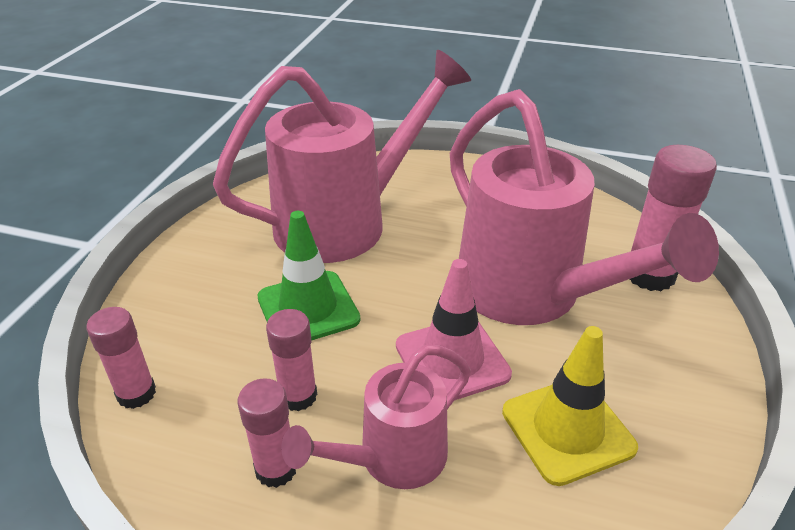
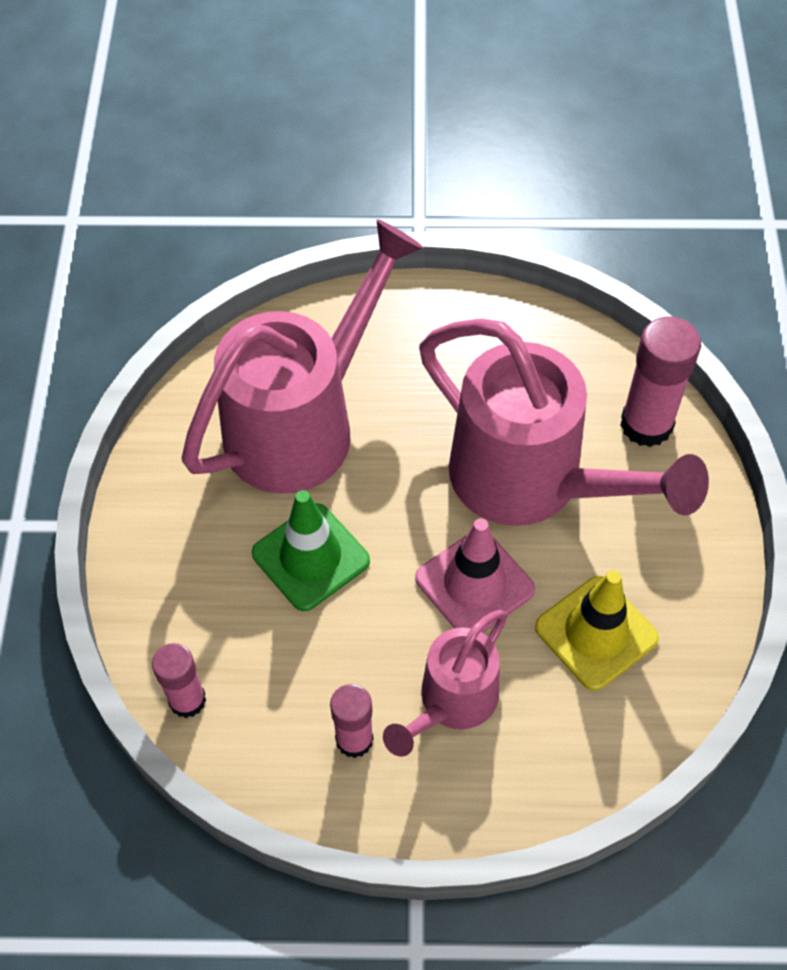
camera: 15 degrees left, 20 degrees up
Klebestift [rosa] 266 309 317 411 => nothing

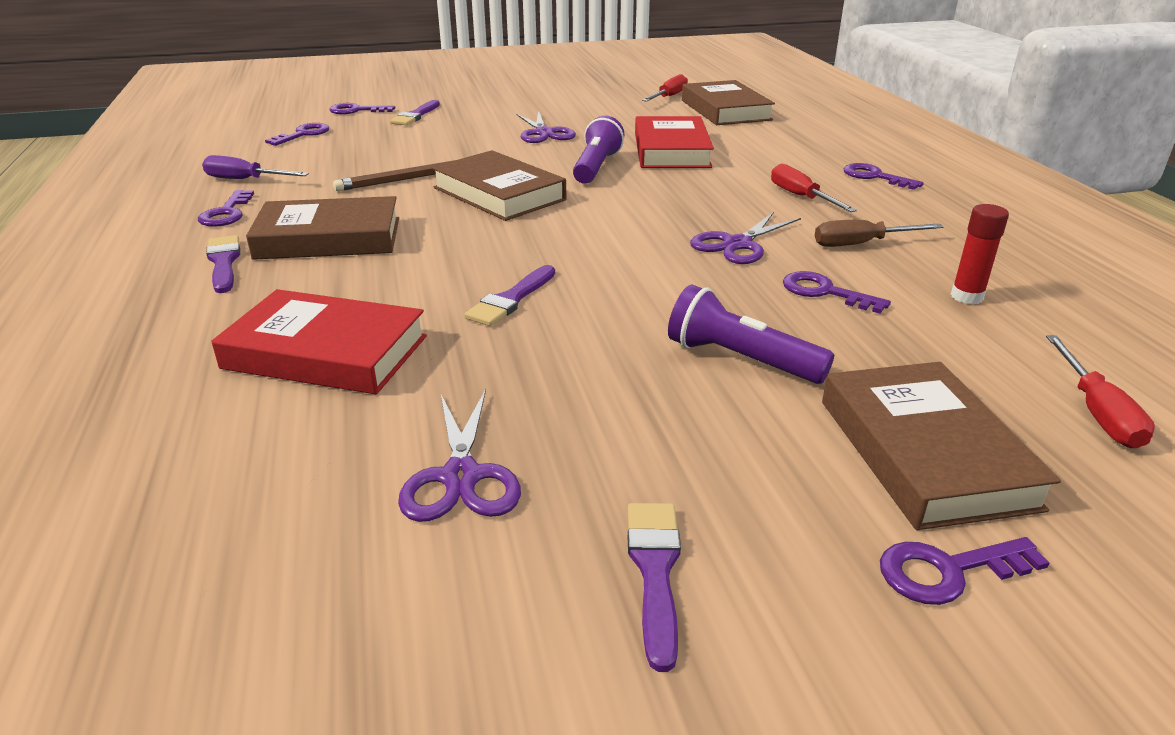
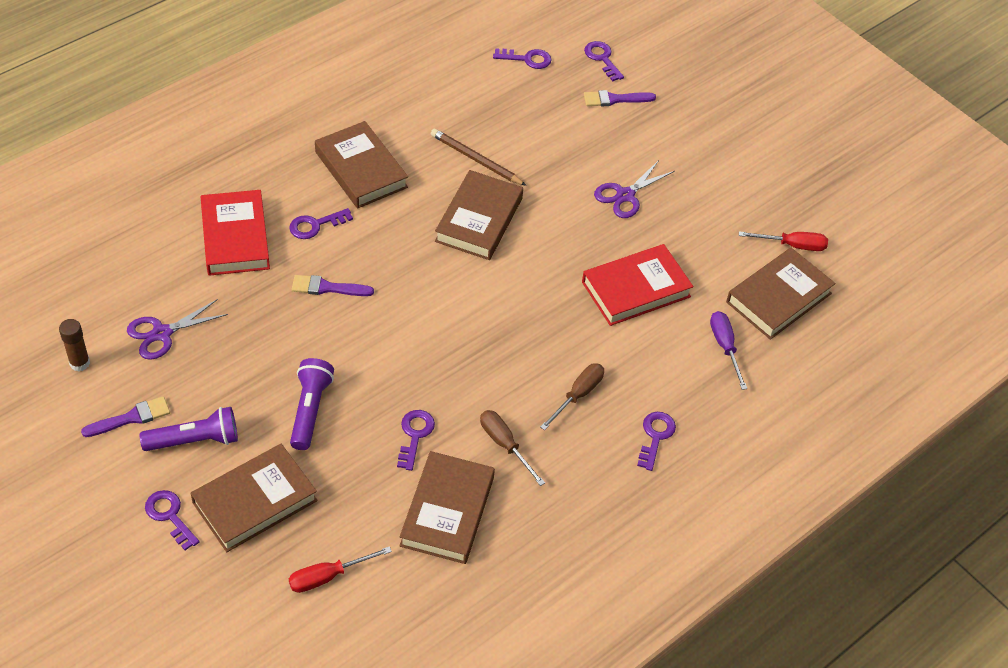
camera: 60 degrees right, 20 degrees up
Pinsel [lila] 206 235 240 293 => nothing
Schere [lila] 690 212 801 264 => nothing
nothing => Klebestift [braun] 59 319 90 371
Schlüssel [lila] 198 190 254 227 => Schlüssel [lila] 289 208 353 239, shifted
Schraubenzieher [lila] 202 155 309 179 => Schraubenzieher [lila] 710 311 748 390, shifted
Taschenlampe [lila] 573 115 624 184 => Taschenlampe [lila] 140 407 238 451, shifted
Klebestift [rot] 951 204 1009 304 => Buch [braun] 399 451 495 564
Schraubenzieher [rot] 771 164 857 212 => Schraubenzieher [braun] 540 363 604 430

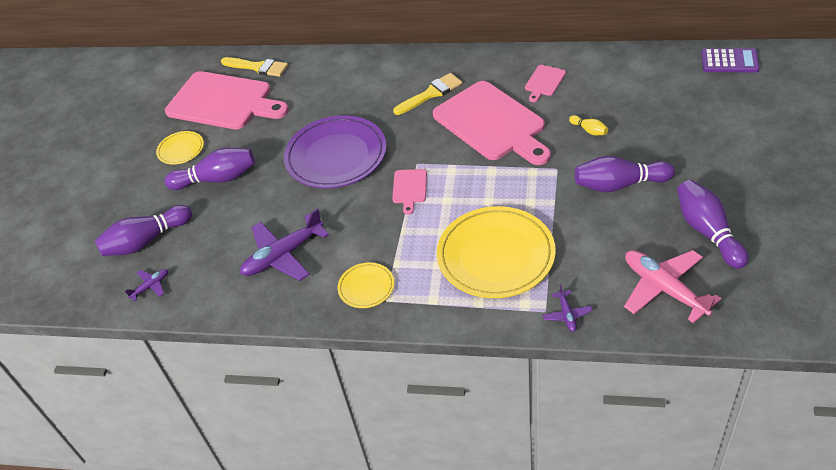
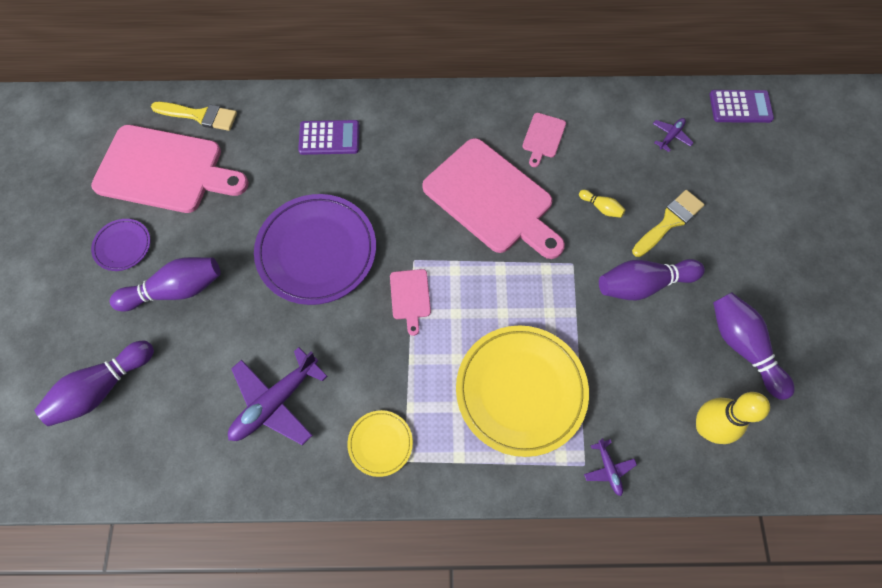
camera: 15 degrees left, 20 degrees up
nothing => Taschenrechner [lila] 298 120 359 155
Flugzeug [lila] 125 269 168 301 => Flugzeug [lila] 653 118 694 152, shifted
Pinsel [gelb] 393 73 462 115 => Pinsel [gelb] 632 190 705 257, shifted
Flugzeug [rosa] 624 250 721 323 => Bowlingkegel [gelb] 696 392 770 444
Teller [gelb] 156 131 204 165 => Teller [lila] 91 219 150 271

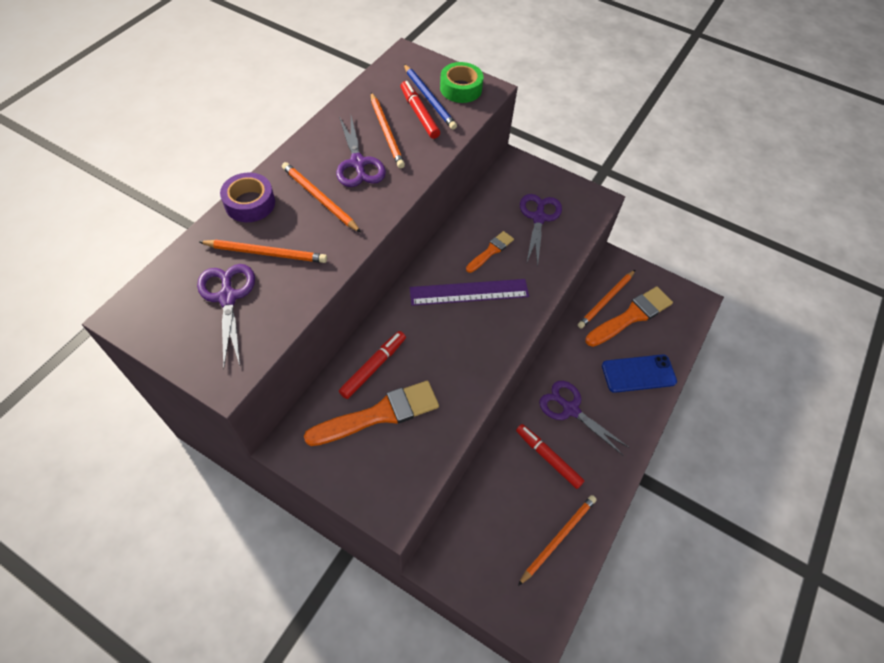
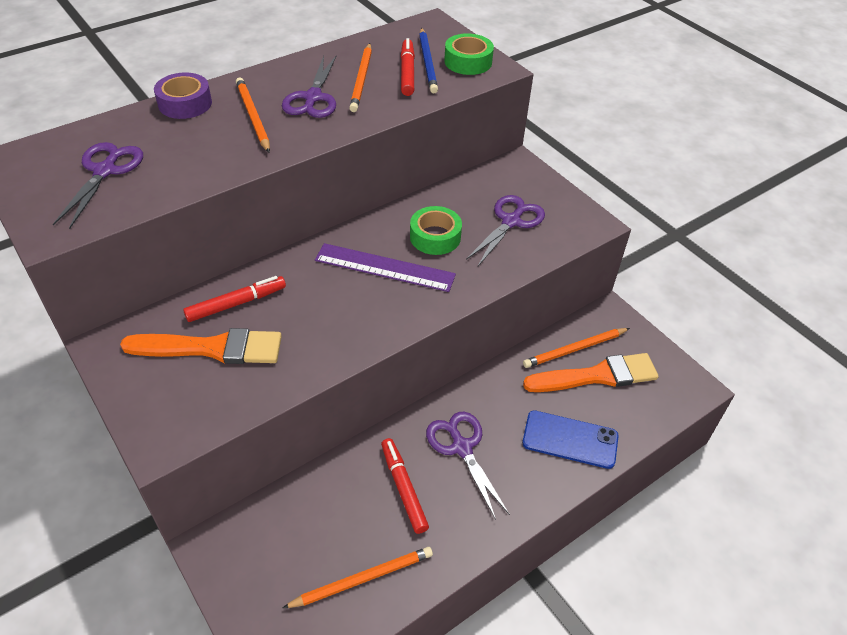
camera: 25 degrees right, 10 degrees down
Bleistift [orange] 199 240 327 263 => nothing
Pinsel [orange] 466 231 514 273 => Klebeband [grün] 410 206 462 255

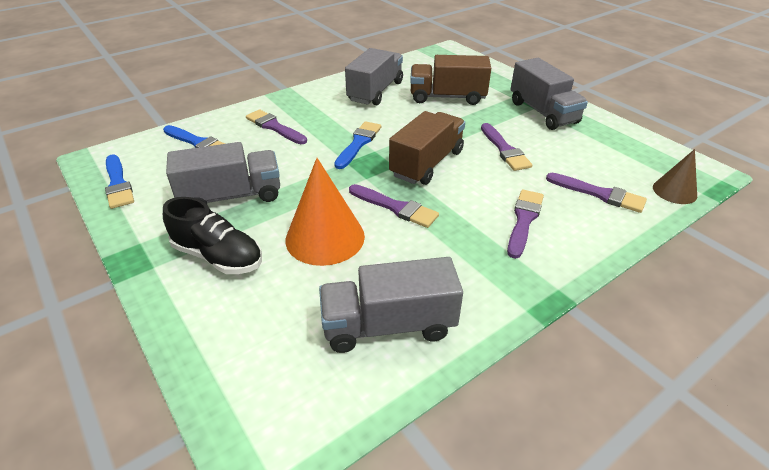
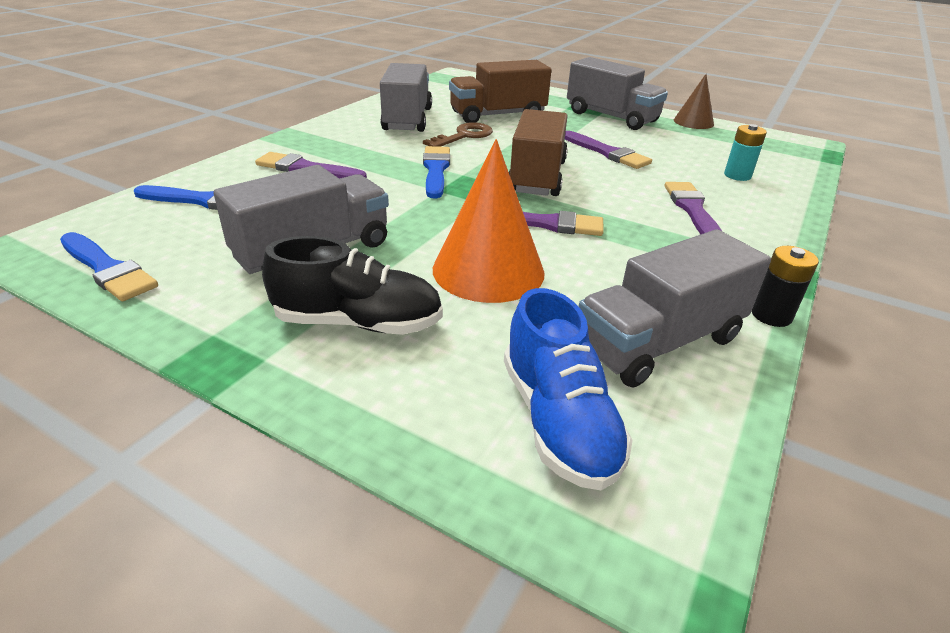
camera: 25 degrees left, 5 degrees down
nothing => Schlüssel [braun] 423 122 493 147
nothing => Schuh [blau] 504 288 633 490
nothing => Batterie [schwarz] 752 246 819 327
Kegel [braun] 653 149 697 204 => Kegel [braun] 674 74 714 129, shifted
Pinsel [lila] 546 173 647 213 => Batterie [türkis] 724 124 767 181

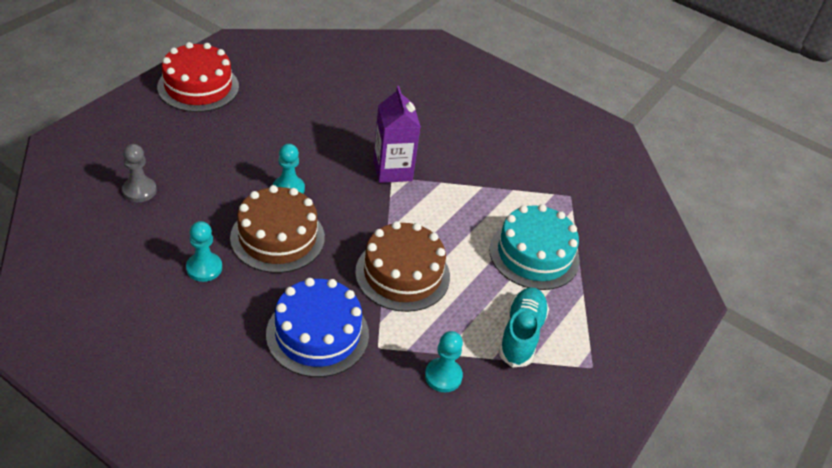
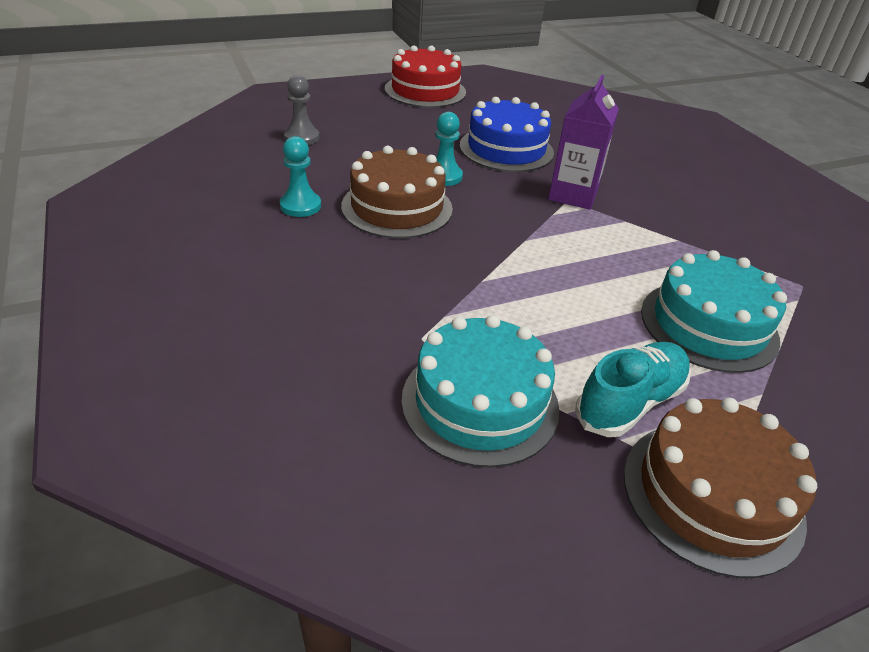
camera: 35 degrees right, 5 degrees down
Kuchen [blau] 266 278 369 377 => Kuchen [blau] 460 97 554 172, shifted
Kuchen [braun] 355 221 450 312 => Kuchen [braun] 624 398 817 578, shifted
Bauer [türkis] 425 331 463 392 => Kuchen [türkis] 402 315 560 468

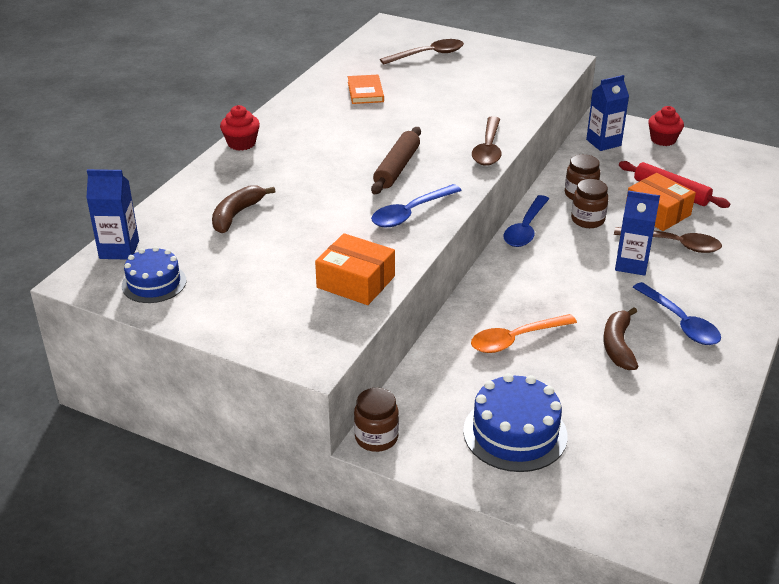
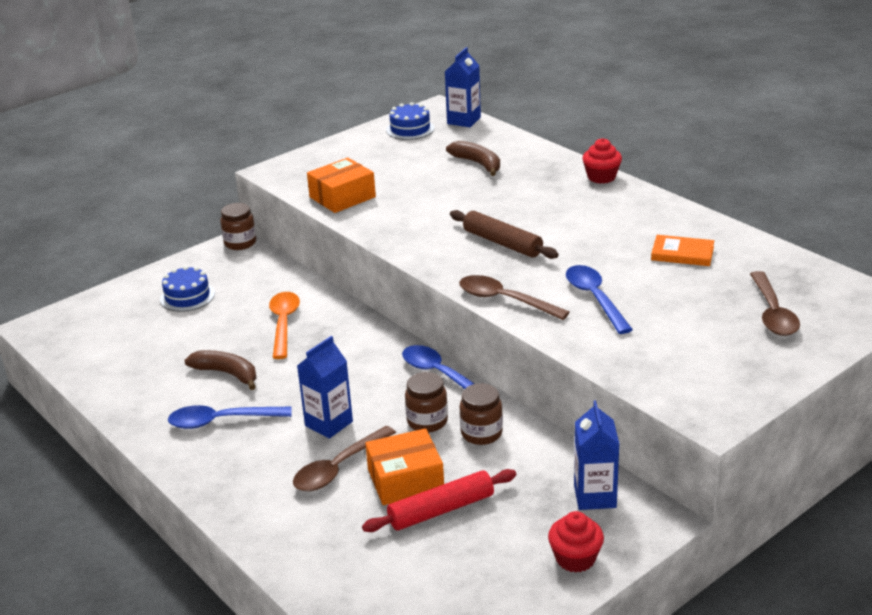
camera: 115 degrees right, 5 degrees down
Löffel [blau] 371 184 462 228 => Löffel [blau] 566 265 633 334, shifted
Kuchen [blau] 463 373 568 472 => Kuchen [blau] 160 266 215 312, x0.65

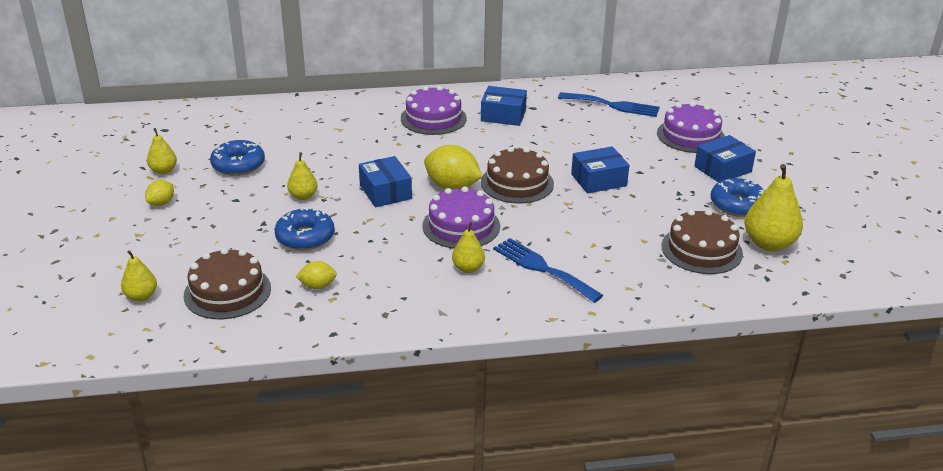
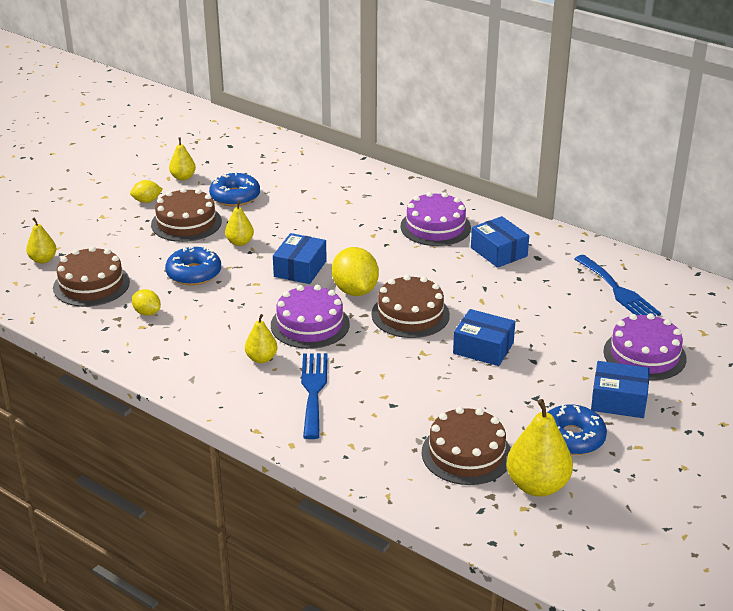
camera: 45 degrees right, 0 degrees up
nothing => Kuchen [braun] 151 188 222 242

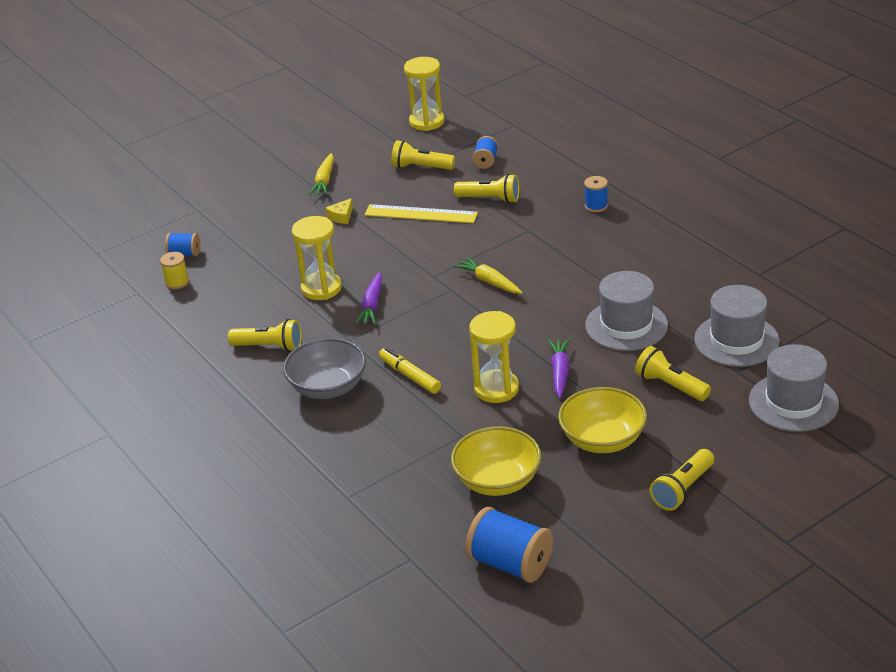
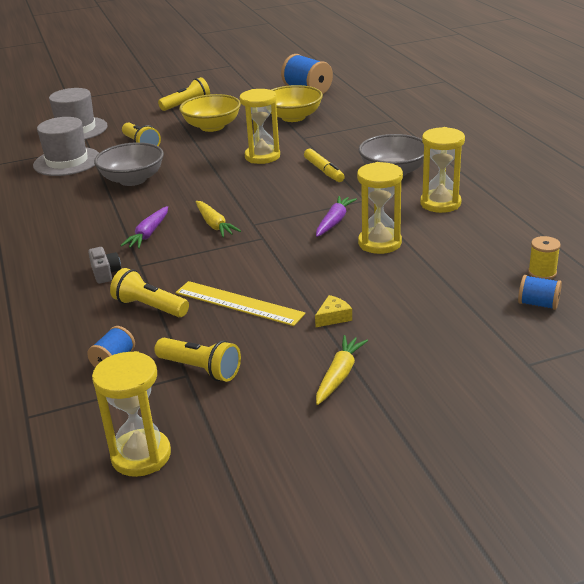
camera: 165 degrees left, 5 degrees down
Garnrolle [blau] 584 176 608 212 => nothing
nothing => Kamera [grau] 88 247 121 284
Karotte [lila] 548 339 570 398 => Karotte [lila] 120 206 168 249, shifted
Taschenlampe [gelb] 228 319 302 352 => Sanduhr [gelb] 420 127 465 213
Hut [grau] 585 271 668 351 => Schüssel [grau] 94 142 164 186

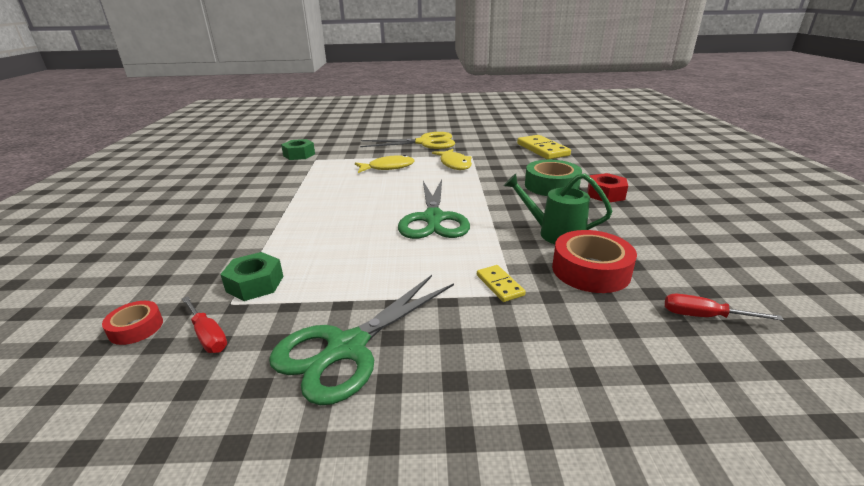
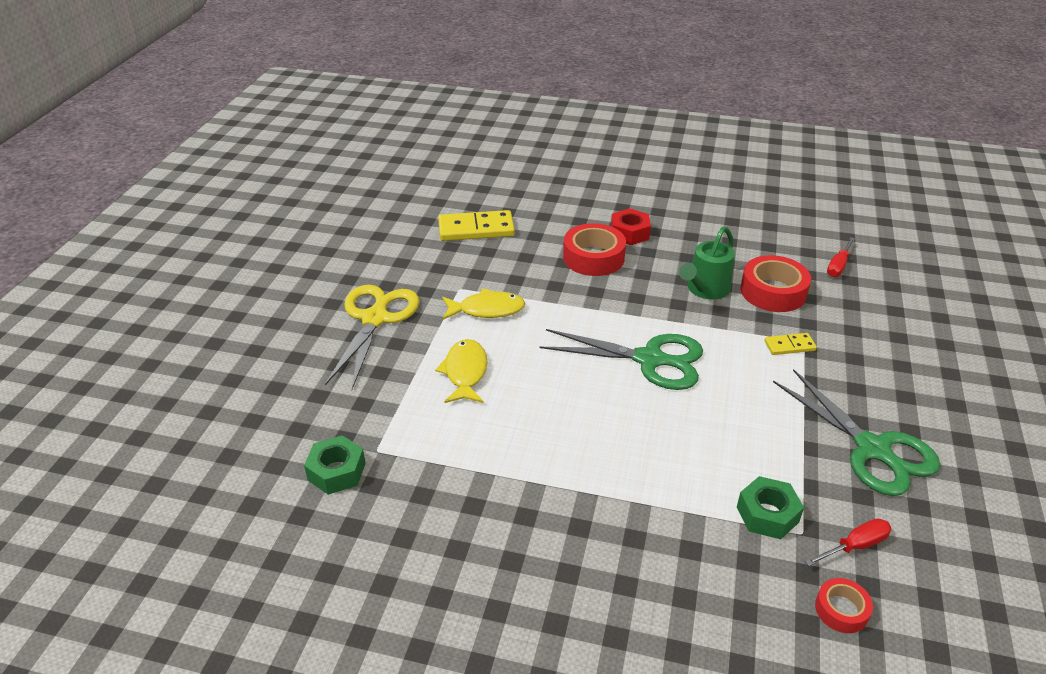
camera: 75 degrees left, 10 degrees up
Klebeband [grün] 525 160 582 196 => Klebeband [rot] 563 223 626 276

